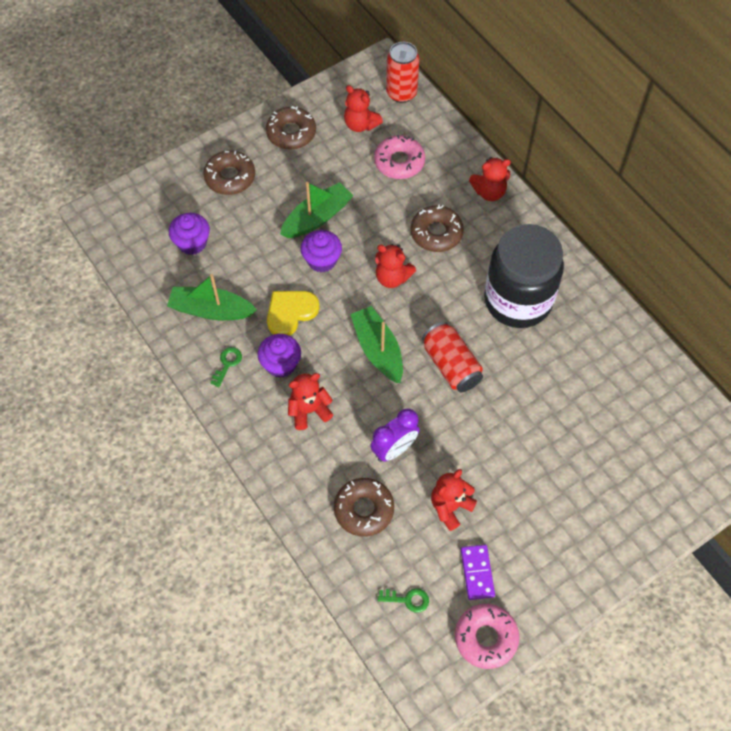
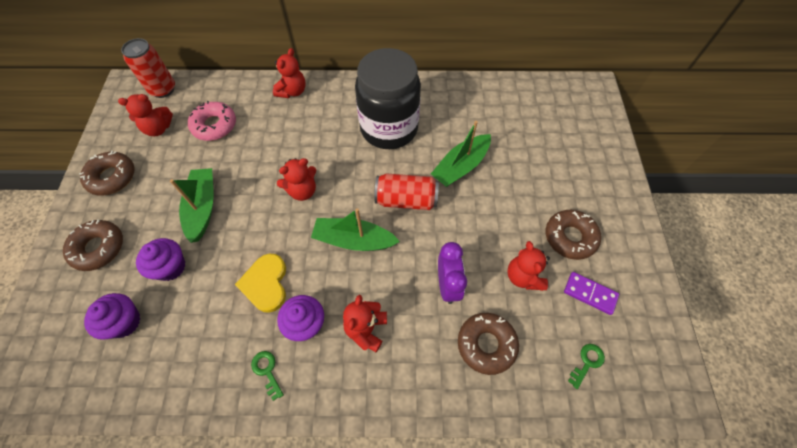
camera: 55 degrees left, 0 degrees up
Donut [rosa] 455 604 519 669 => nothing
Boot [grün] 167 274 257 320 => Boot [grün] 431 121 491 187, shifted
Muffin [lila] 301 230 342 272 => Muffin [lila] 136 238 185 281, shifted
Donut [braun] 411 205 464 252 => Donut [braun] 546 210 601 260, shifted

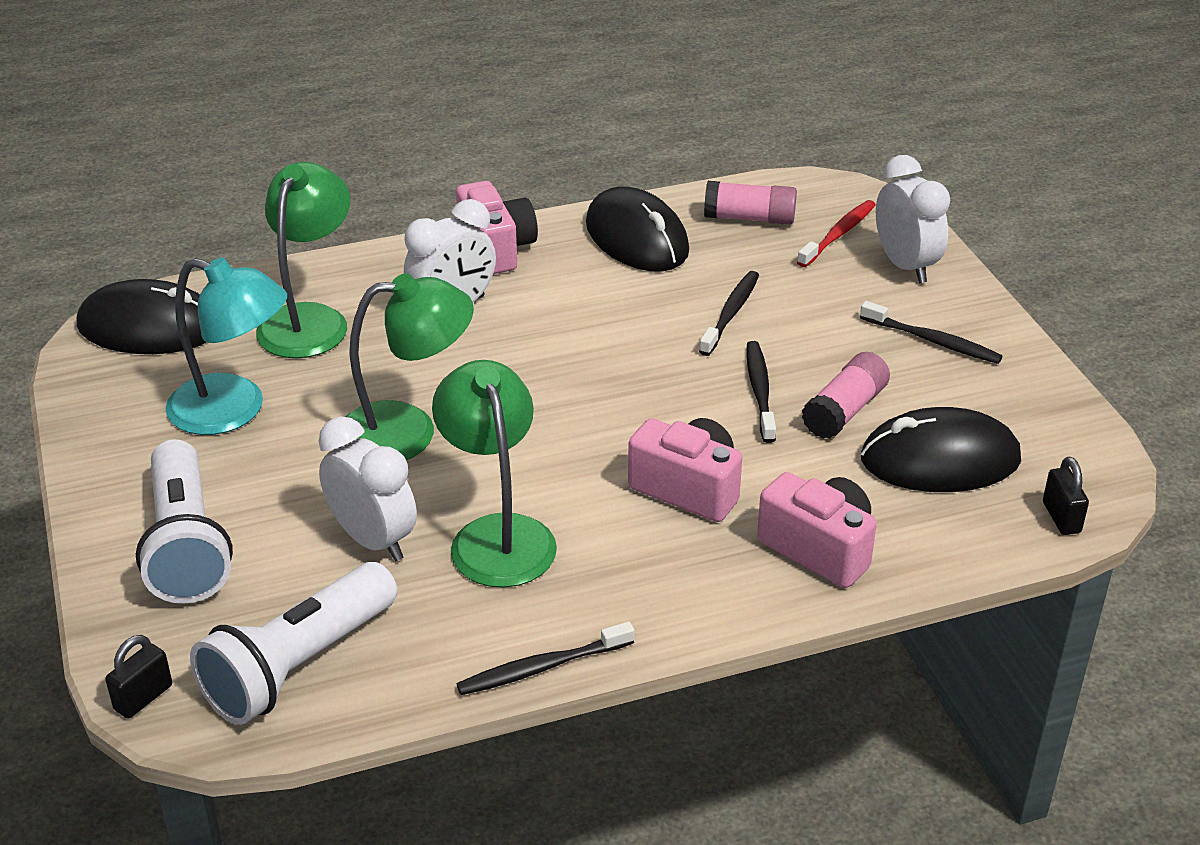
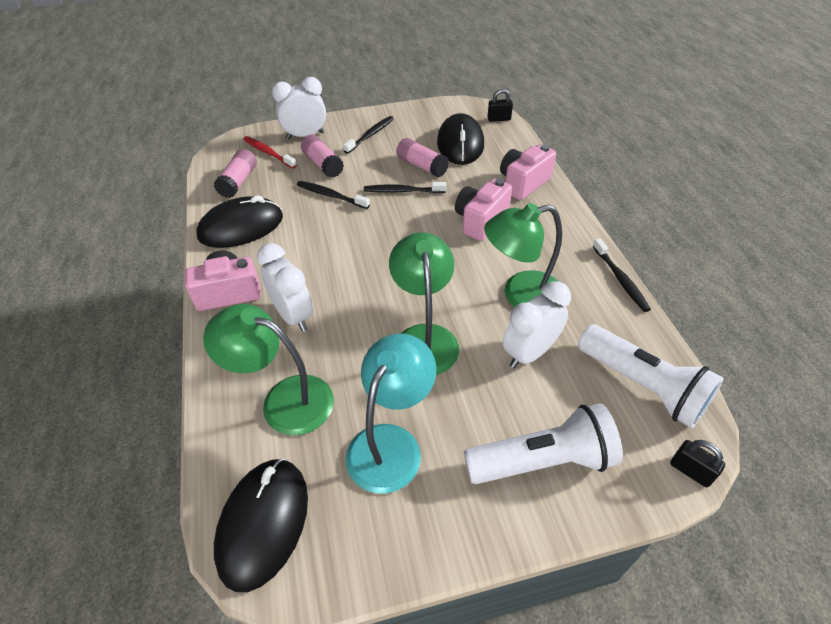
camera: 85 degrees left, 10 degrees up
nothing => Klebestift [rosa] 301 135 344 178

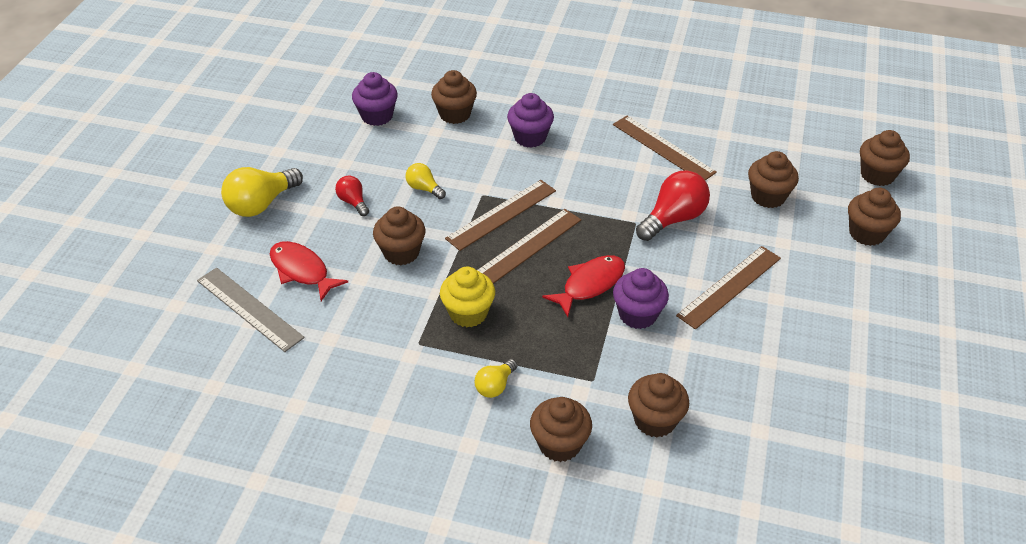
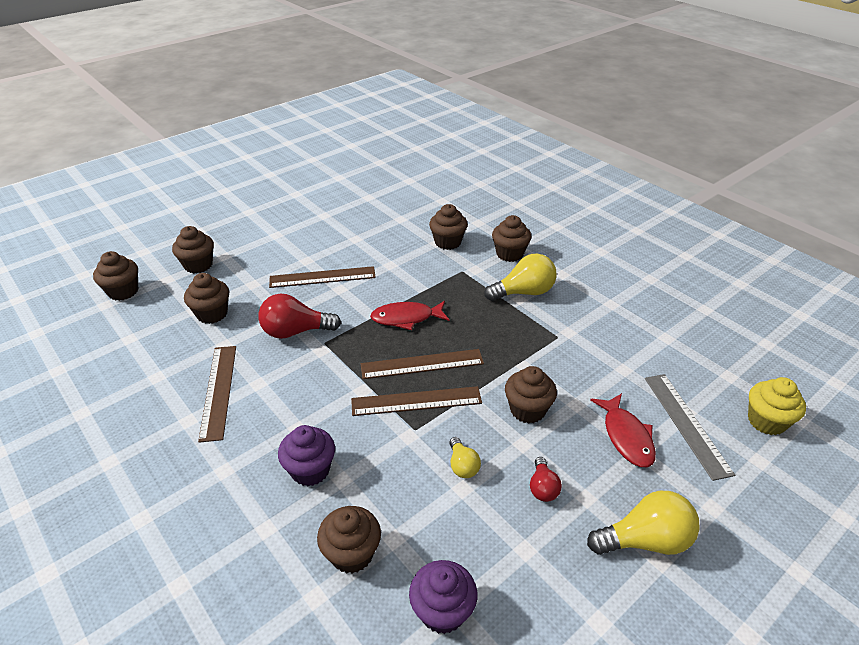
camera: 145 degrees left, 5 degrees down
Muffin [lila] 613 268 669 329 => nothing
Muffin [gelb] 440 267 495 327 => Muffin [gelb] 748 377 806 435, shifted
Glühbirne [gelb] 475 359 517 398 => Glühbirne [gelb] 484 253 557 301, x1.82

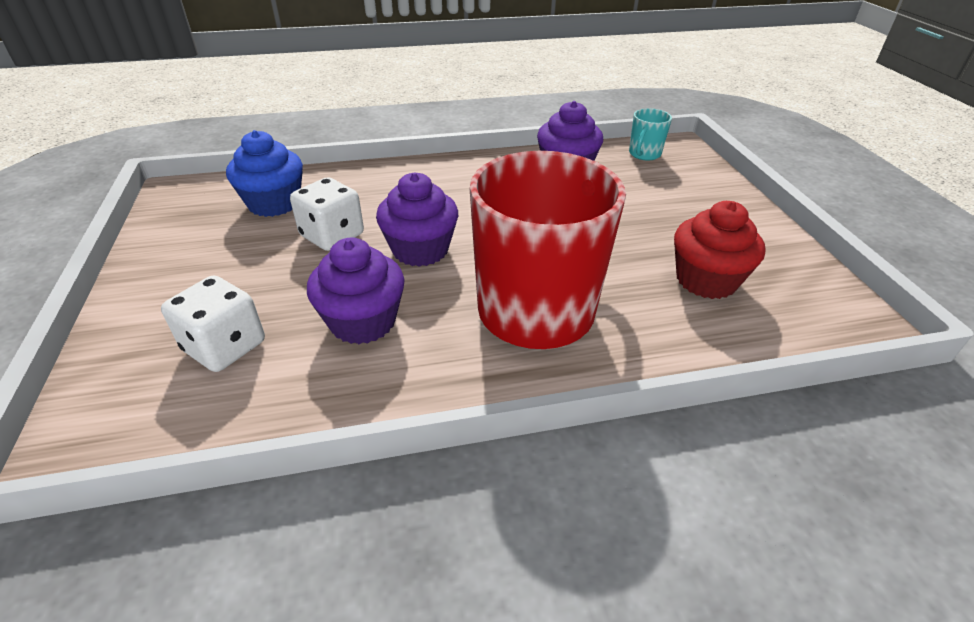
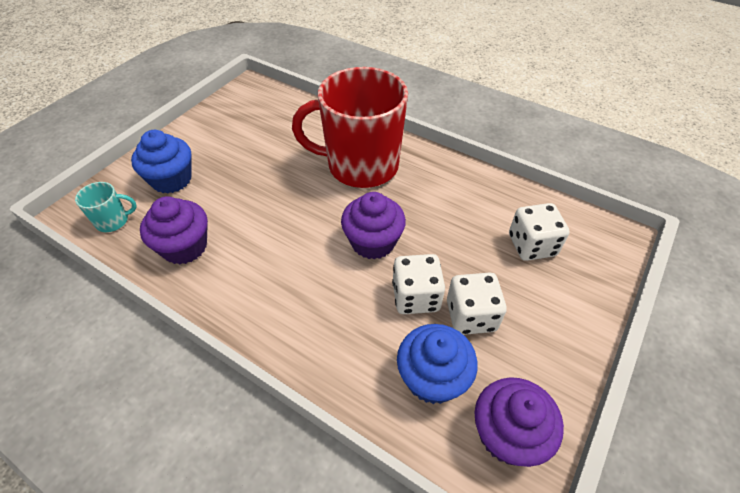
camera: 135 degrees left, 10 degrees up
Muffin [rot] 674 201 766 299 => nothing
nothing => Muffin [blau] 131 130 192 194
nothing => Spielwürfel [weiß] 447 272 507 335
Muffin [lila] 307 238 405 344 => Muffin [lila] 475 377 564 467, shifted

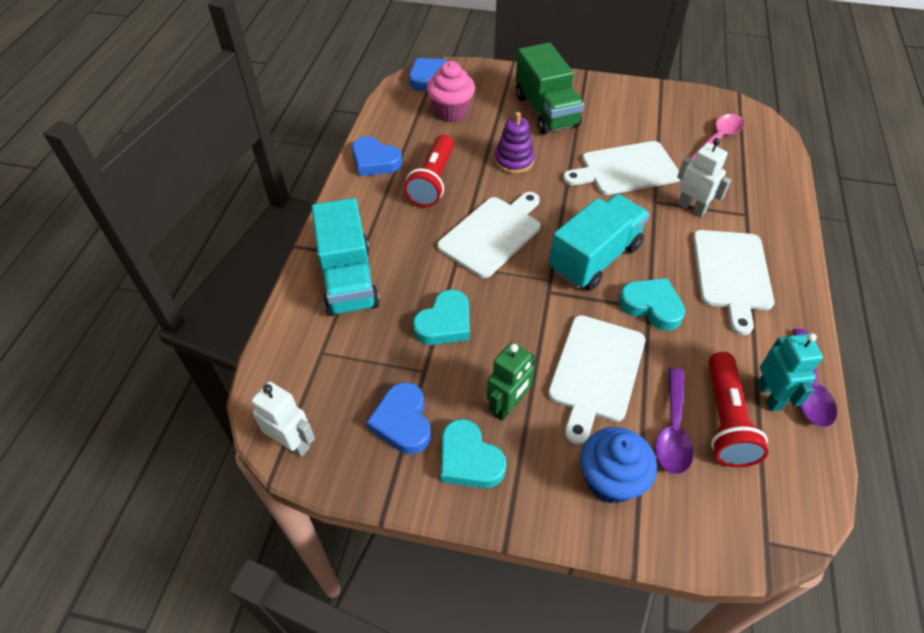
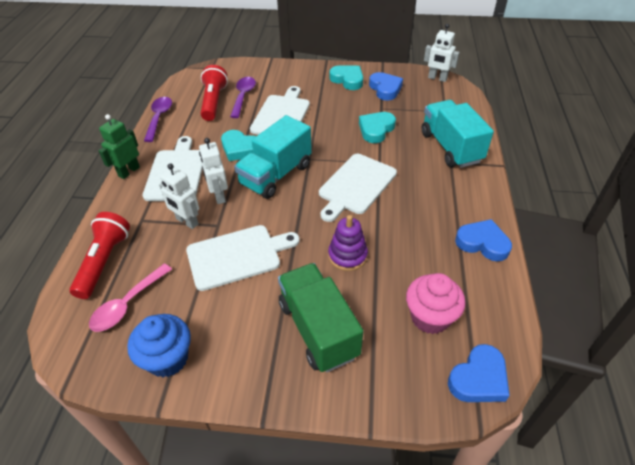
camera: 175 degrees right, 5 degrees down
Roboter [türkis] 757 333 823 411 => nothing
nothing => Roboter [weiß] 199 138 228 204
Taschenlampe [rot] 404 134 454 207 => Taschenlampe [rot] 69 212 130 299, shifted
Roboter [grün] 487 342 536 421 => Roboter [grün] 98 114 140 179, shifted
Muffin [blau] 580 427 657 504 => Muffin [blau] 127 314 191 377, shifted

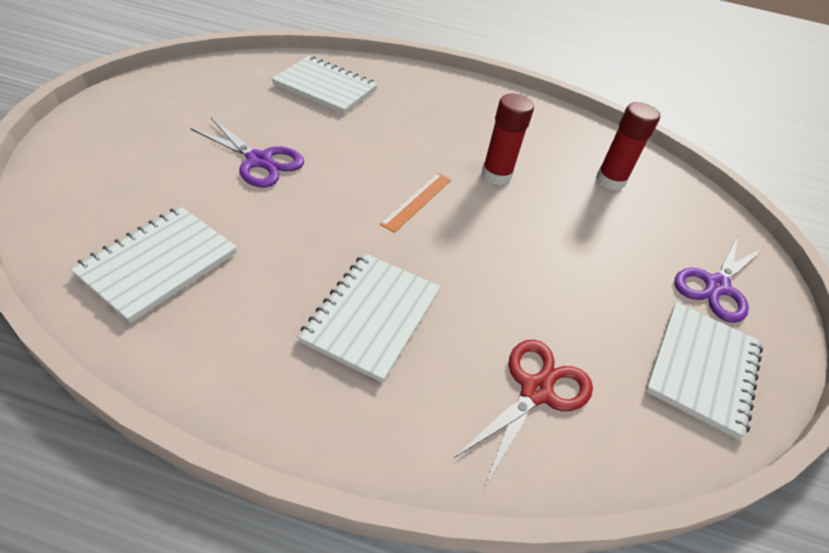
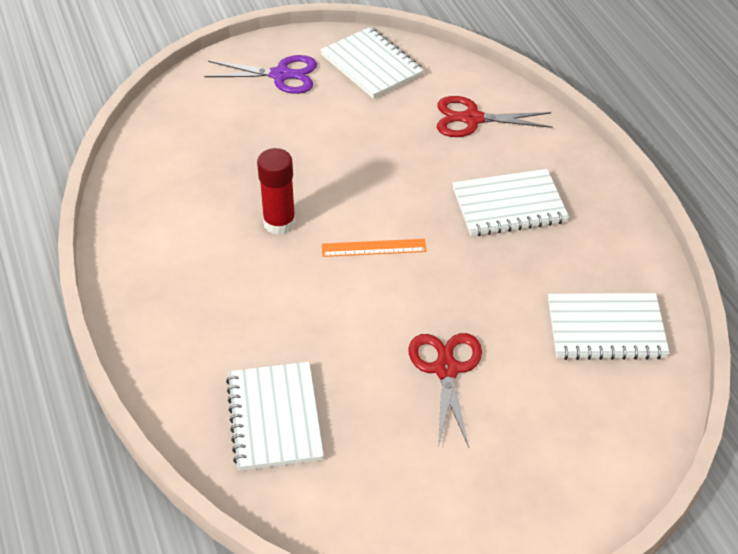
camera: 120 degrees left, 0 degrees up
Klebestift [rot] 596 102 660 190 => nothing
Schere [lila] 191 118 304 188 => Schere [rot] 409 333 482 447
Notizbuch [weiß] 645 302 763 440 => Notizbuch [weiß] 320 27 424 99, 60 degrees clockwise

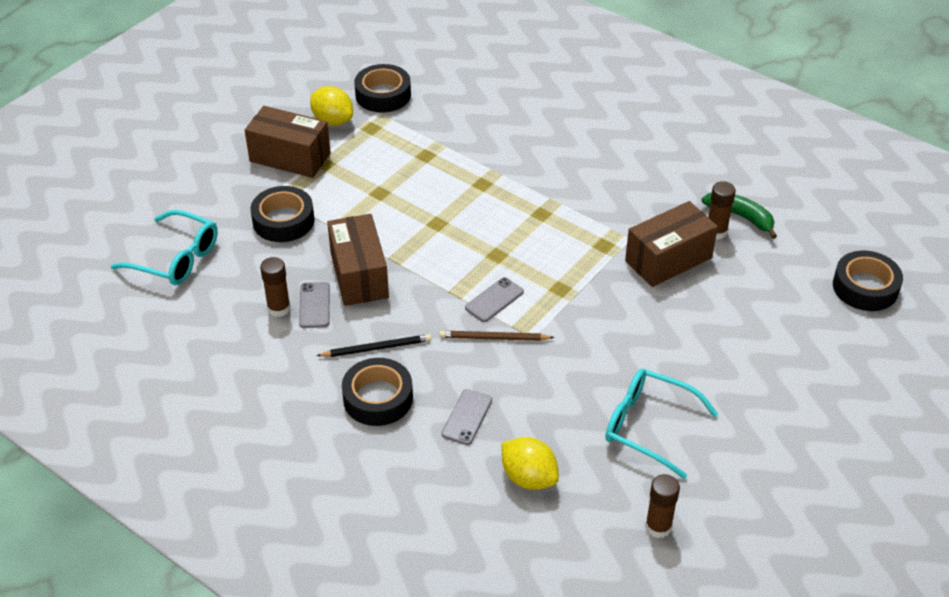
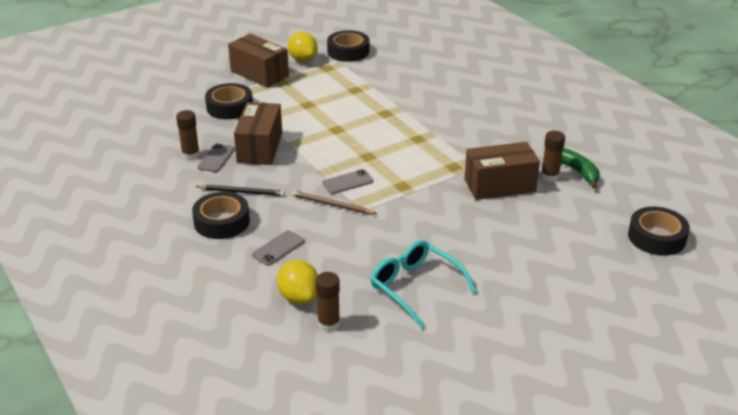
camera: 20 degrees right, 10 degrees down
Brille [türkis] 111 210 218 285 => nothing
Klebestift [braun] 645 474 680 538 => Klebestift [braun] 316 272 340 332, shifted

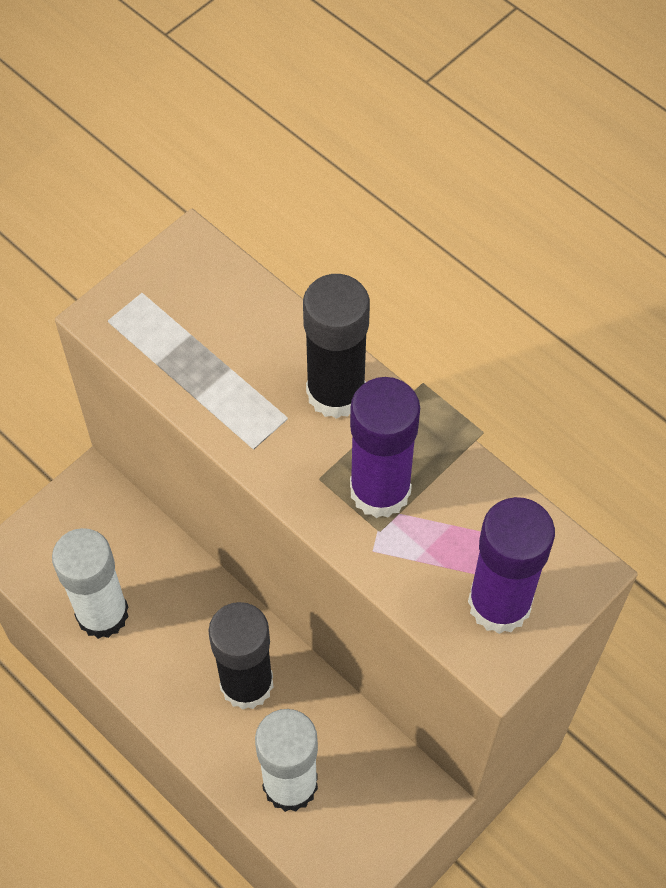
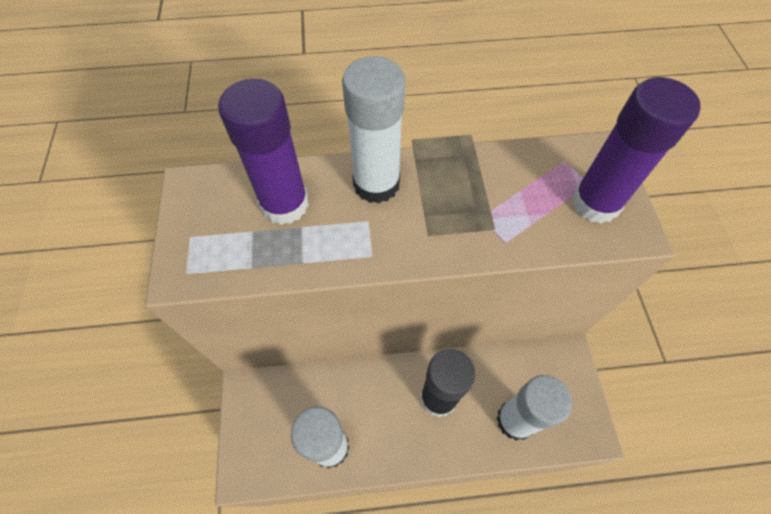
camera: 50 degrees left, 0 degrees up
Klebestift [lila] 350 377 420 518 => Klebestift [lila] 218 79 309 225, shifted
Klebestift [schwarz] 303 274 370 419 => Klebestift [weiß] 342 56 406 204

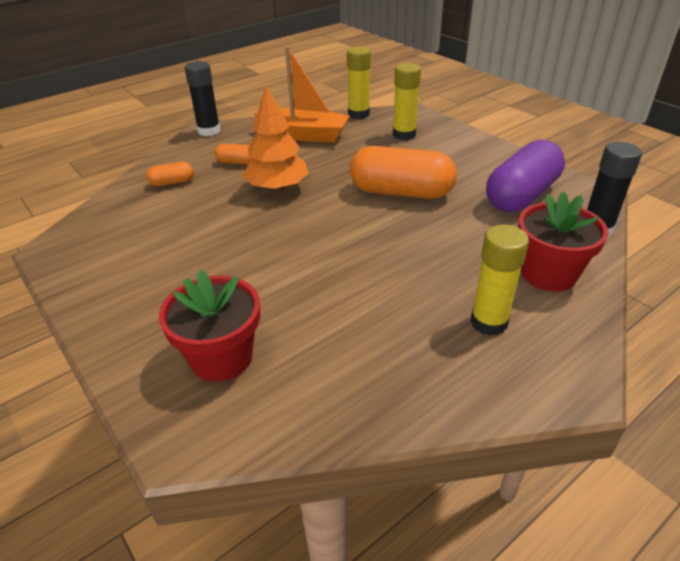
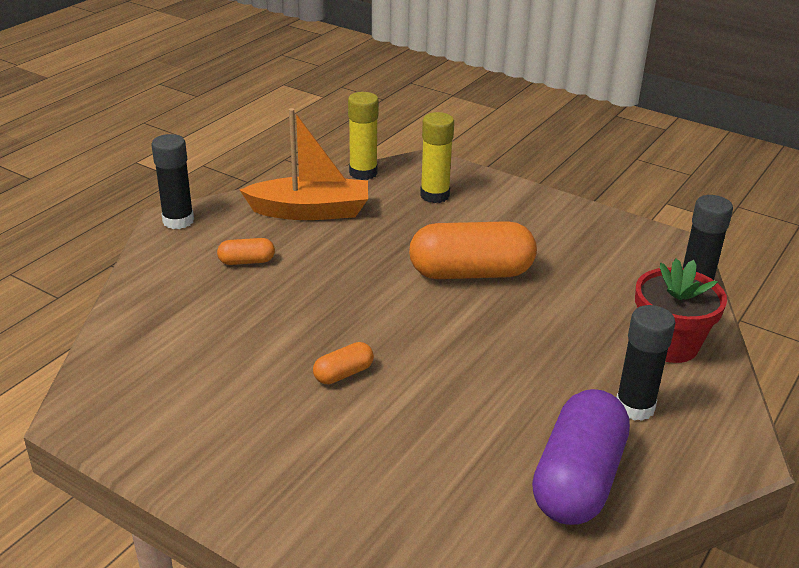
camera: 20 degrees left, 5 degrees down
Blumentopf [rot] 159 269 260 382 => nothing
Baum [orange] 242 84 309 192 => nothing
Kapsel [orange] 146 162 194 186 => Kapsel [orange] 313 342 374 384, shifted
Kapsel [lila] 486 140 565 212 => Kapsel [lila] 532 389 630 525, shifted
Klebestift [gelb] 470 225 529 336 => Klebestift [schwarz] 616 305 676 421

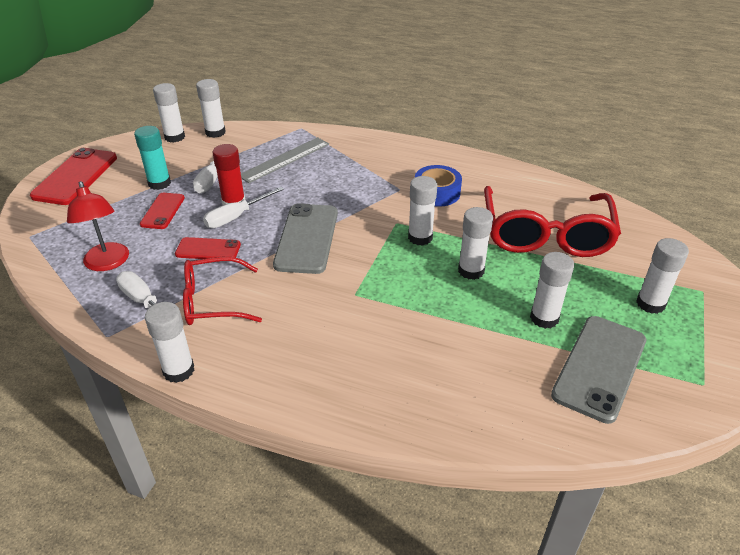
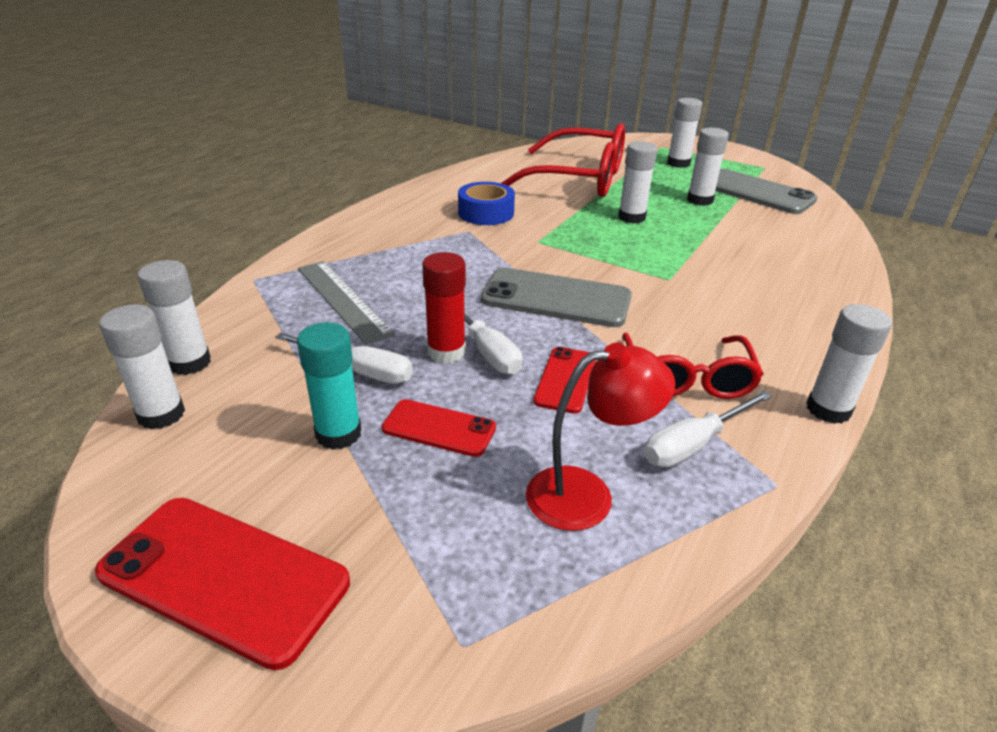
camera: 80 degrees left, 5 degrees down
Klebestift [weiß] 408 176 437 246 => nothing

